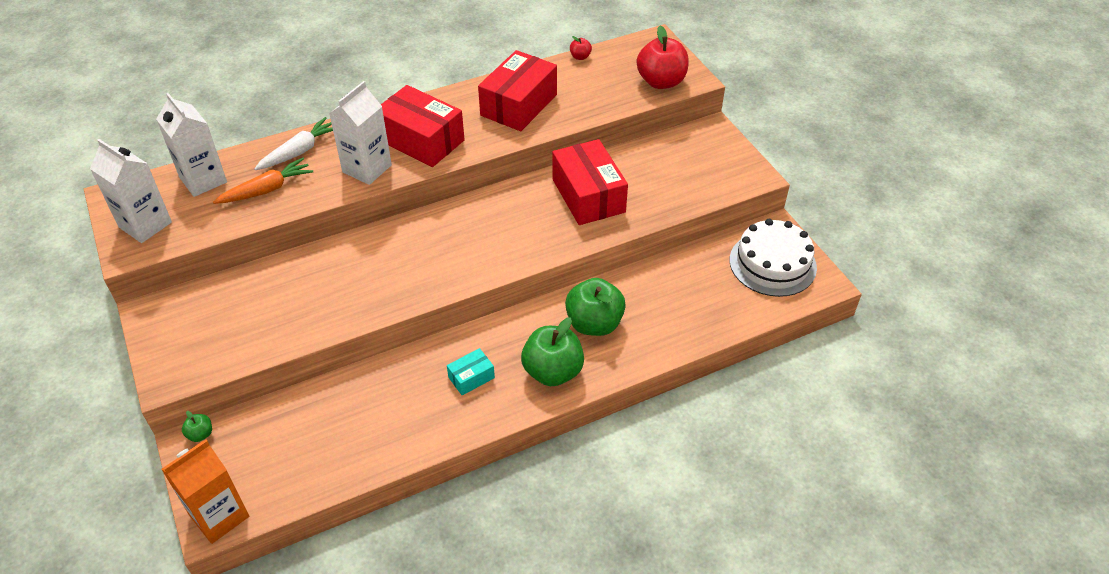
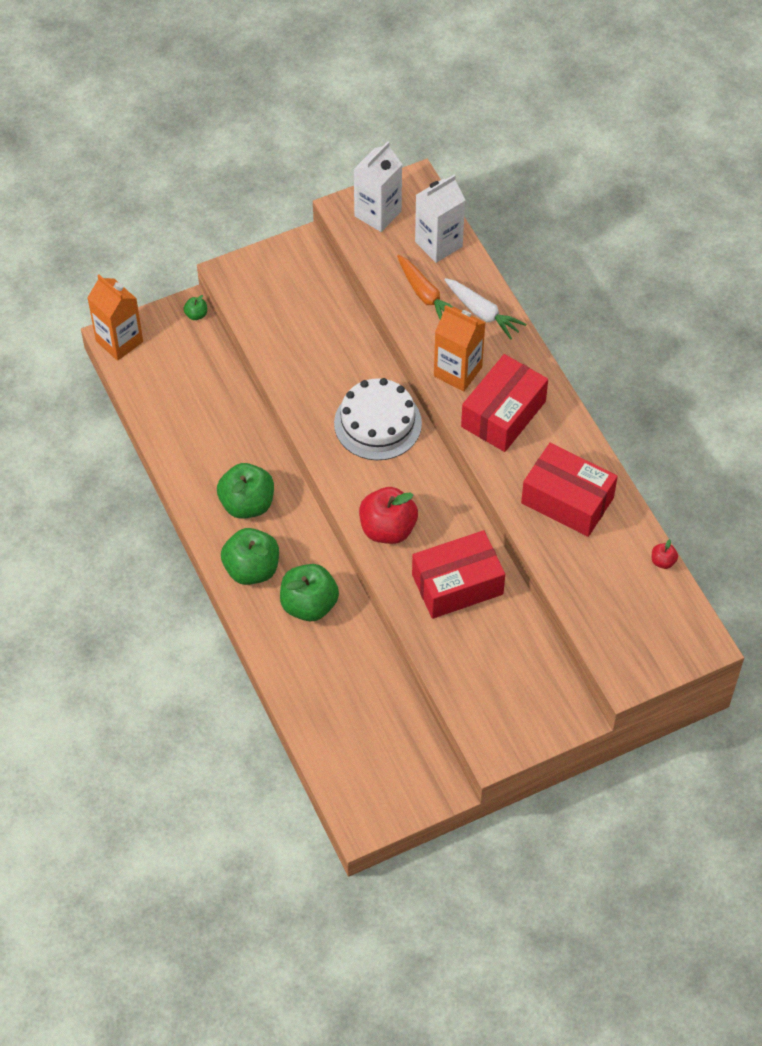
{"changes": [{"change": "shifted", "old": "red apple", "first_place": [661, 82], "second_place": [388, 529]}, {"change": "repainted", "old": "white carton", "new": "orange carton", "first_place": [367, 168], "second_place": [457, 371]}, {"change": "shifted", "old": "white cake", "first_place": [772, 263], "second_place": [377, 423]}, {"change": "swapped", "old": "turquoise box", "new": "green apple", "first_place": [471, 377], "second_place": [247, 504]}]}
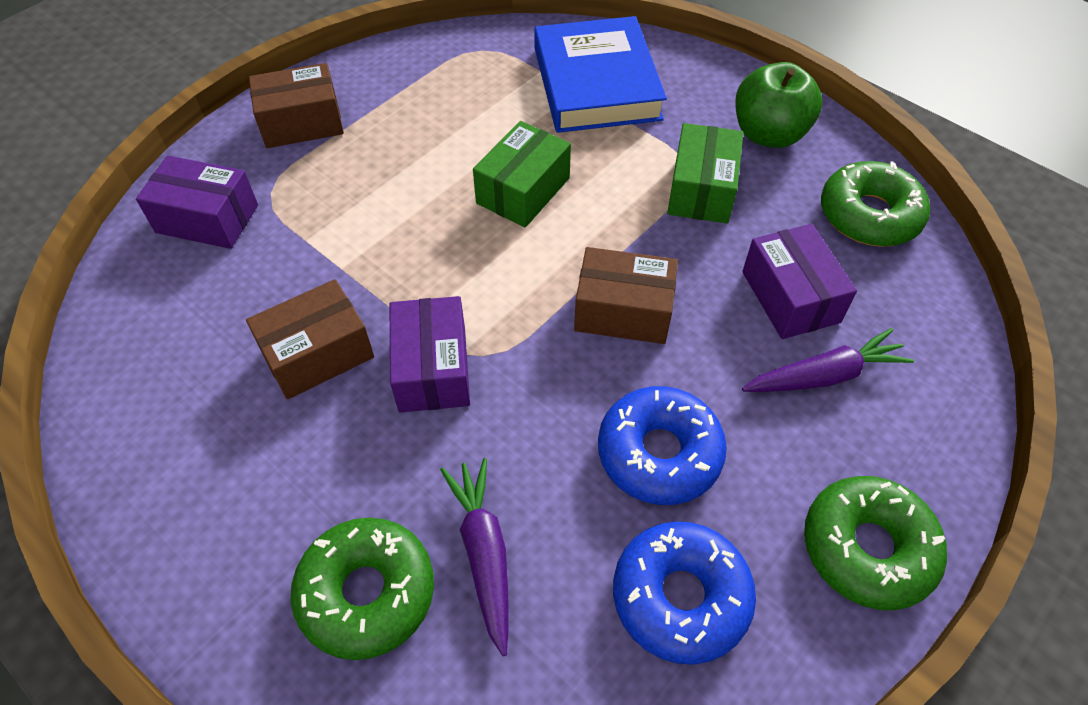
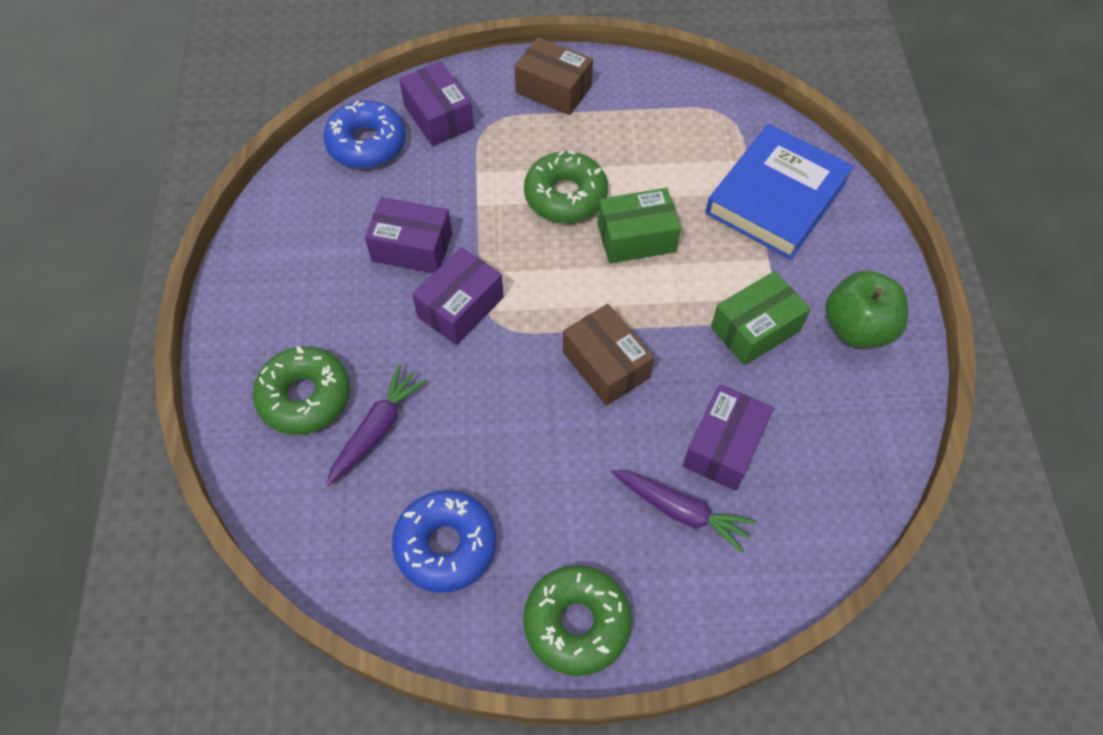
{"changes": [{"change": "shifted", "old": "green donut", "first_place": [869, 215], "second_place": [565, 196]}, {"change": "repainted", "old": "brown box", "new": "purple box", "first_place": [317, 354], "second_place": [412, 247]}, {"change": "shifted", "old": "blue donut", "first_place": [659, 453], "second_place": [367, 143]}]}
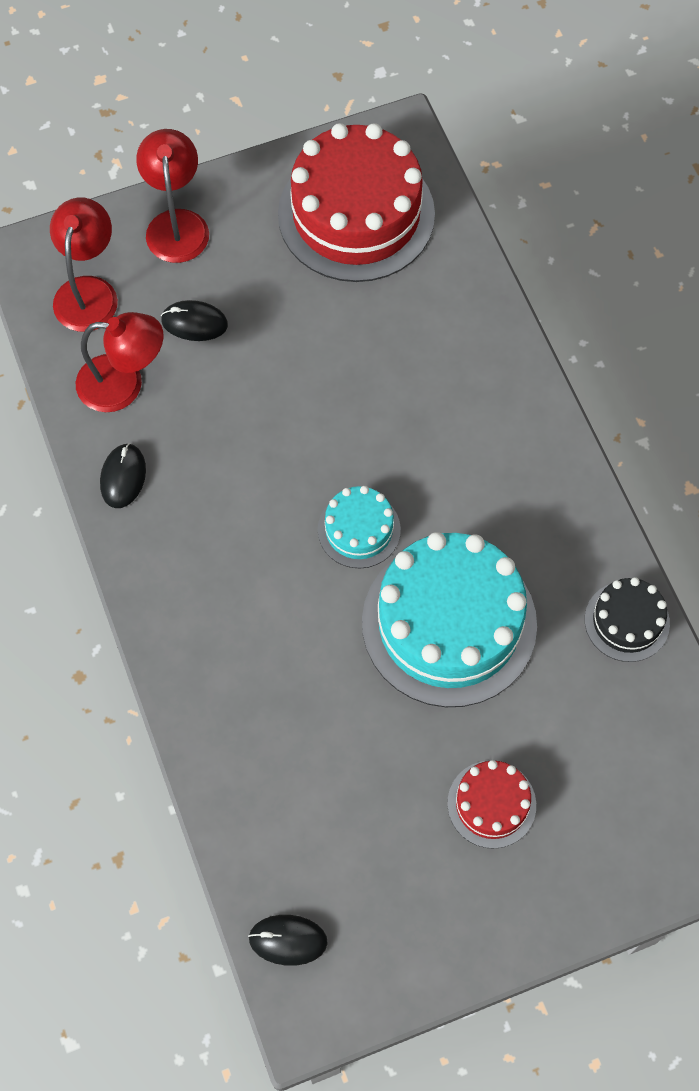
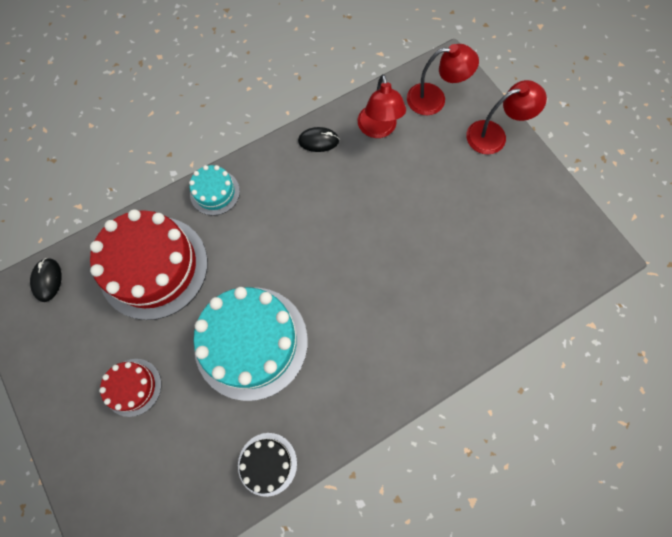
{"changes": [{"change": "shifted", "old": "red cake", "first_place": [356, 214], "second_place": [153, 267]}, {"change": "gone", "old": "black mouse", "first_place": [194, 323]}, {"change": "shifted", "old": "turquoise cake", "first_place": [359, 529], "second_place": [214, 192]}]}
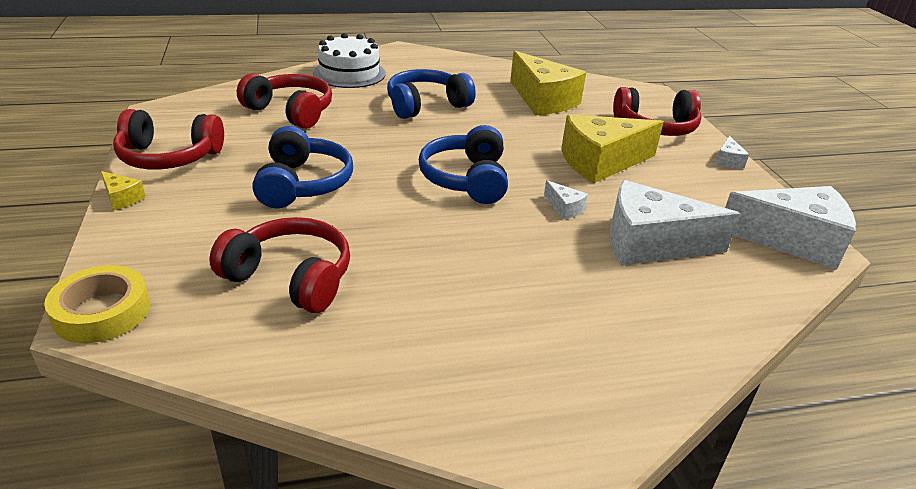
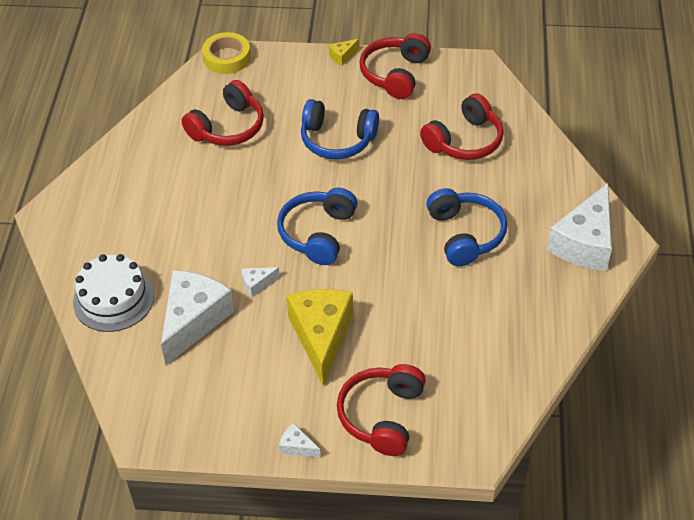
{"changes": [{"change": "shifted", "old": "white cake", "first_place": [349, 73], "second_place": [113, 299]}, {"change": "gone", "old": "yellow cheese", "first_place": [543, 100]}, {"change": "rotated", "old": "blue headphones", "first_place": [466, 179], "second_place": [318, 233], "degrees": -90}, {"change": "shifted", "old": "white cheese", "first_place": [792, 240], "second_place": [584, 243]}]}
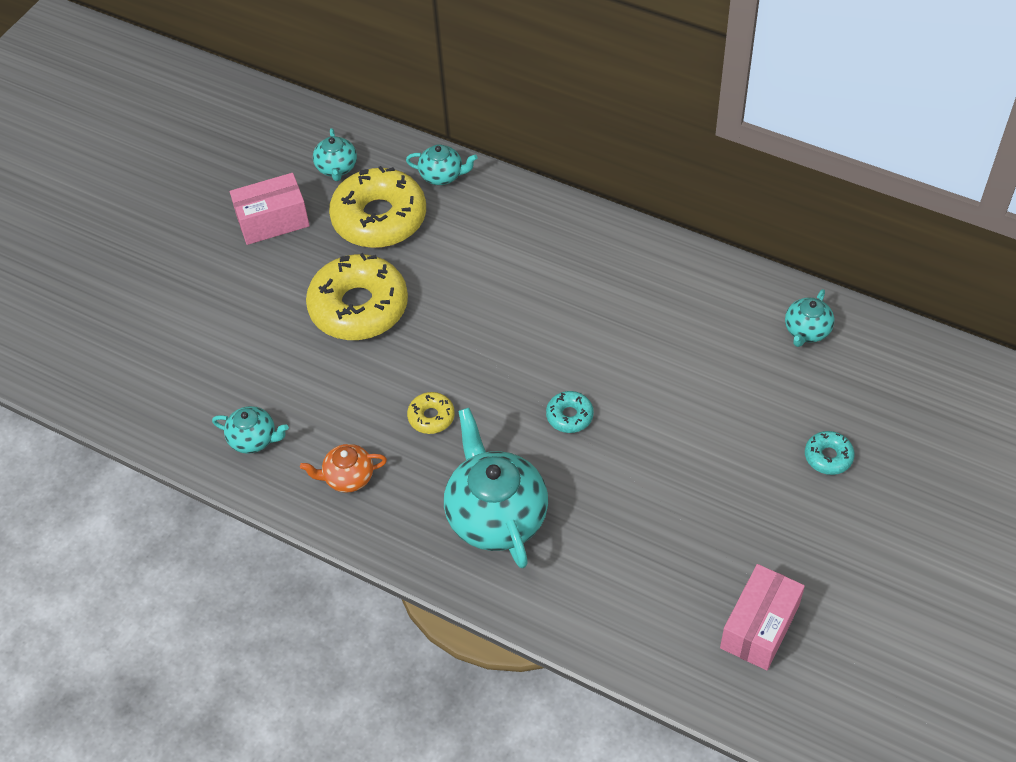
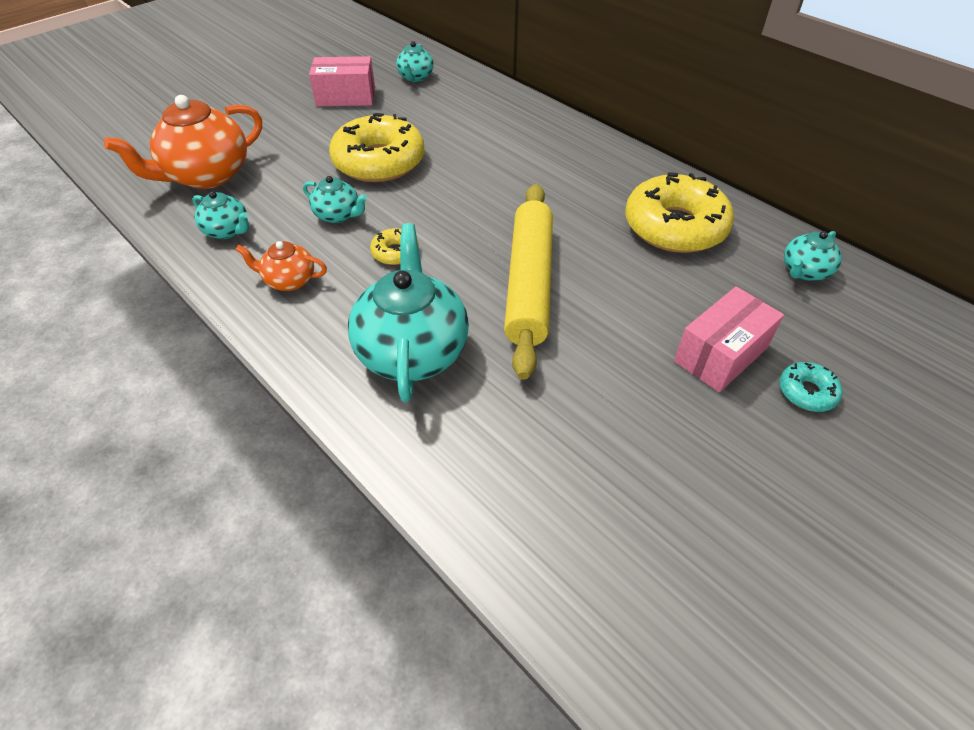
{"changes": [{"change": "shifted", "old": "turquoise teapot", "first_place": [442, 175], "second_place": [338, 215]}, {"change": "shifted", "old": "yellow donut", "first_place": [379, 218], "second_place": [675, 227]}, {"change": "swapped", "old": "turquoise donut", "new": "yellow rolling pin", "first_place": [569, 416], "second_place": [529, 284]}, {"change": "shifted", "old": "pink box", "first_place": [759, 627], "second_place": [720, 354]}, {"change": "new", "new": "orange teapot", "second_place": [207, 175]}]}
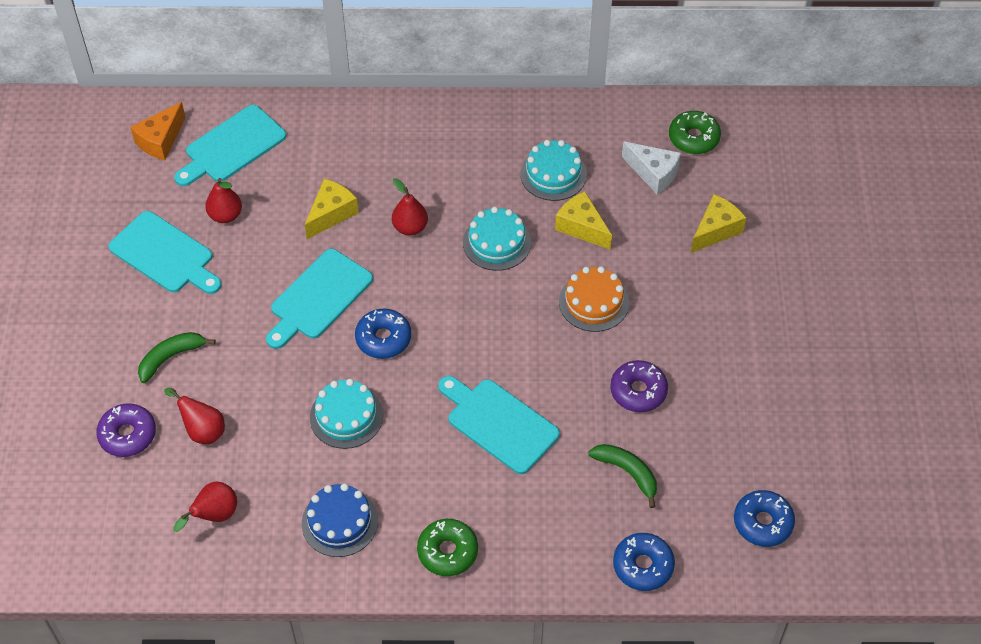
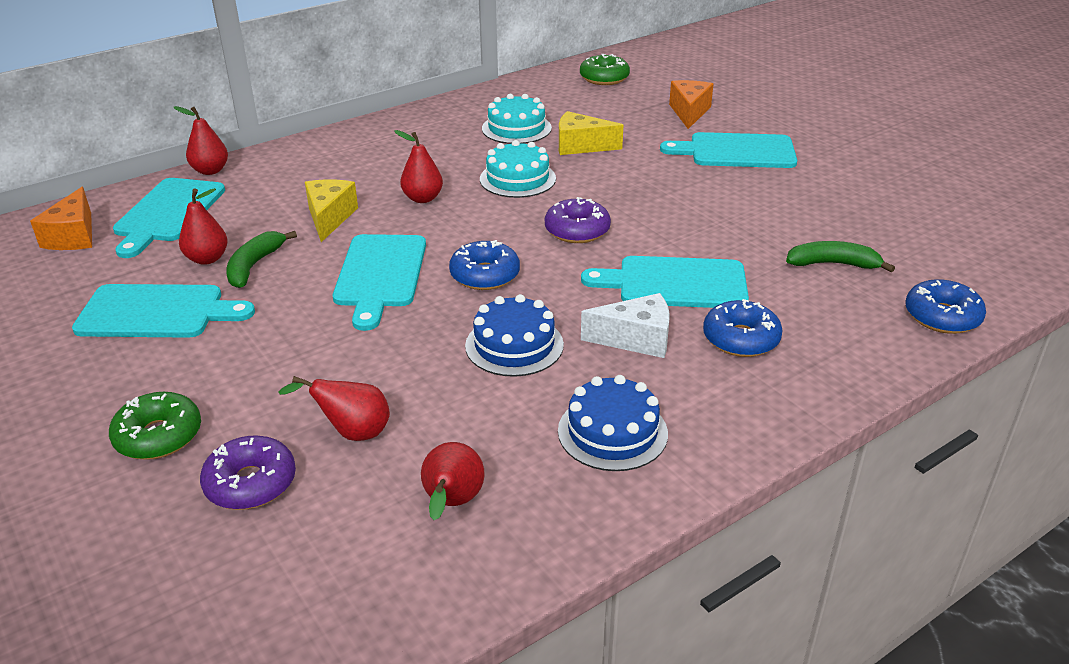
{"changes": [{"change": "shifted", "old": "white cheese", "first_place": [653, 173], "second_place": [636, 339]}, {"change": "repainted", "old": "yellow cheese", "new": "orange cheese", "first_place": [715, 230], "second_place": [689, 112]}, {"change": "gone", "old": "orange cake", "first_place": [593, 302]}, {"change": "shifted", "old": "green banana", "first_place": [171, 357], "second_place": [254, 265]}, {"change": "shifted", "old": "purple donut", "first_place": [638, 391], "second_place": [577, 230]}, {"change": "repainted", "old": "turquoise cake", "new": "blue cake", "first_place": [346, 416], "second_place": [514, 345]}, {"change": "shifted", "old": "blue donut", "first_place": [762, 522], "second_place": [741, 339]}, {"change": "shifted", "old": "green donut", "first_place": [447, 551], "second_place": [158, 436]}, {"change": "new", "new": "red pear", "second_place": [210, 170]}, {"change": "new", "new": "turquoise cutting board", "second_place": [736, 151]}]}
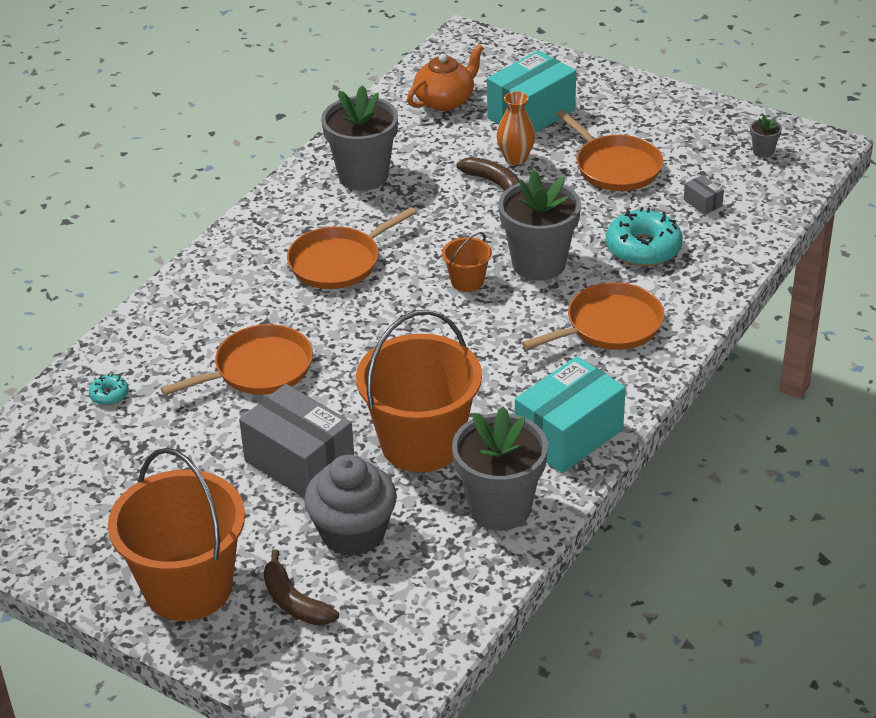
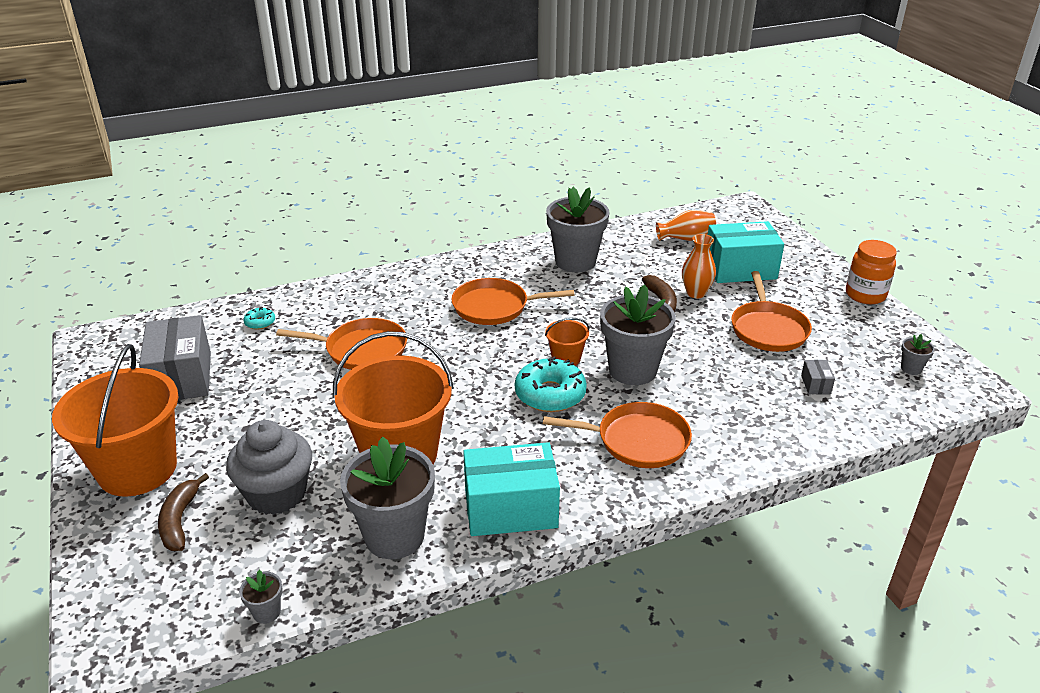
{"changes": [{"change": "swapped", "old": "orange teapot", "new": "orange vase", "first_place": [445, 101], "second_place": [686, 238]}, {"change": "shifted", "old": "turquoise donut", "first_place": [643, 248], "second_place": [550, 394]}, {"change": "shifted", "old": "grey box", "first_place": [299, 463], "second_place": [182, 377]}, {"change": "new", "new": "orange jar", "second_place": [865, 295]}, {"change": "new", "new": "grey flower pot", "second_place": [266, 612]}]}
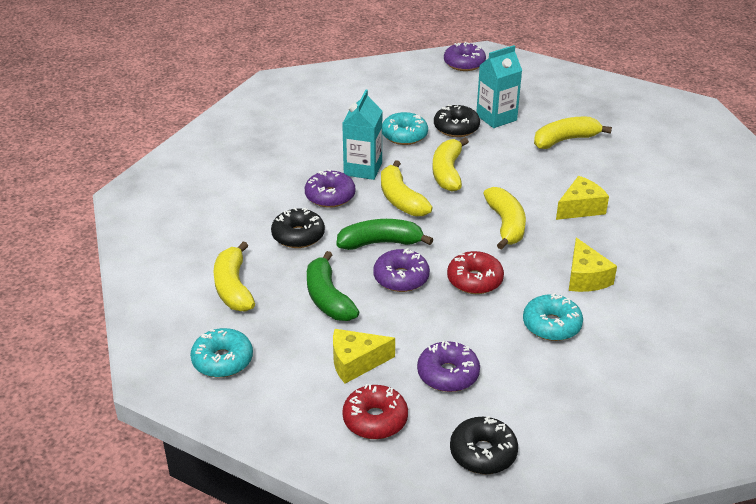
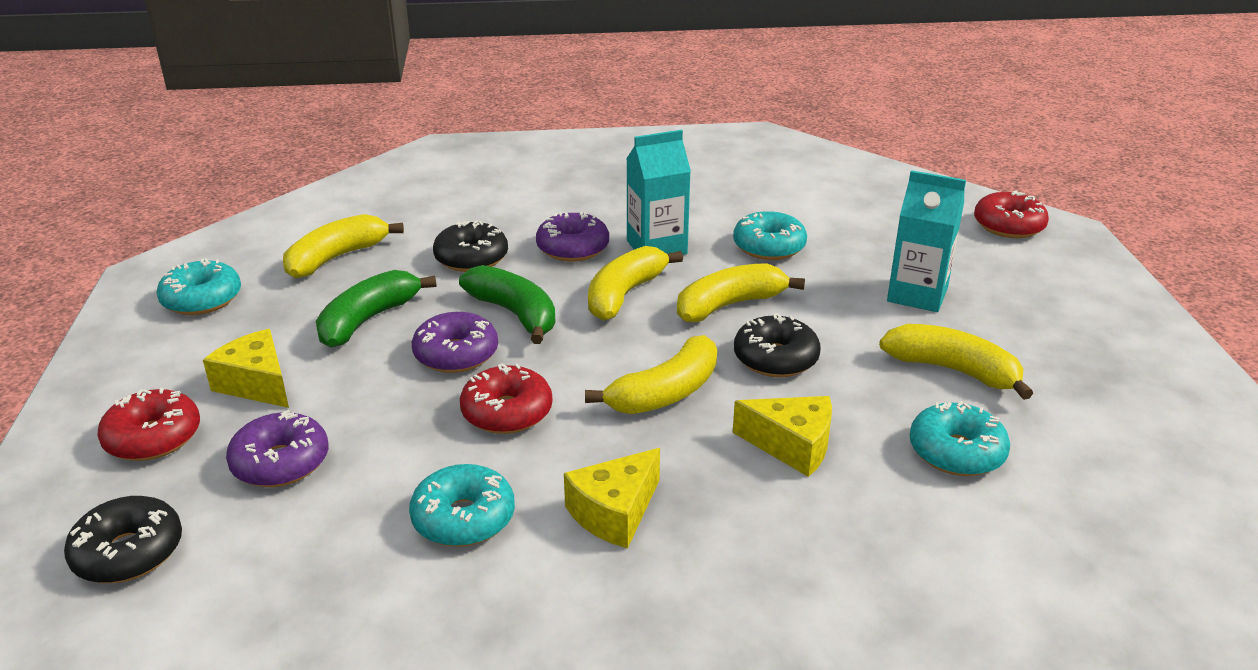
{"changes": [{"change": "repainted", "old": "purple donut", "new": "red donut", "first_place": [464, 63], "second_place": [1008, 226]}, {"change": "shifted", "old": "black donut", "first_place": [456, 128], "second_place": [775, 358]}, {"change": "new", "new": "turquoise donut", "second_place": [956, 452]}]}
